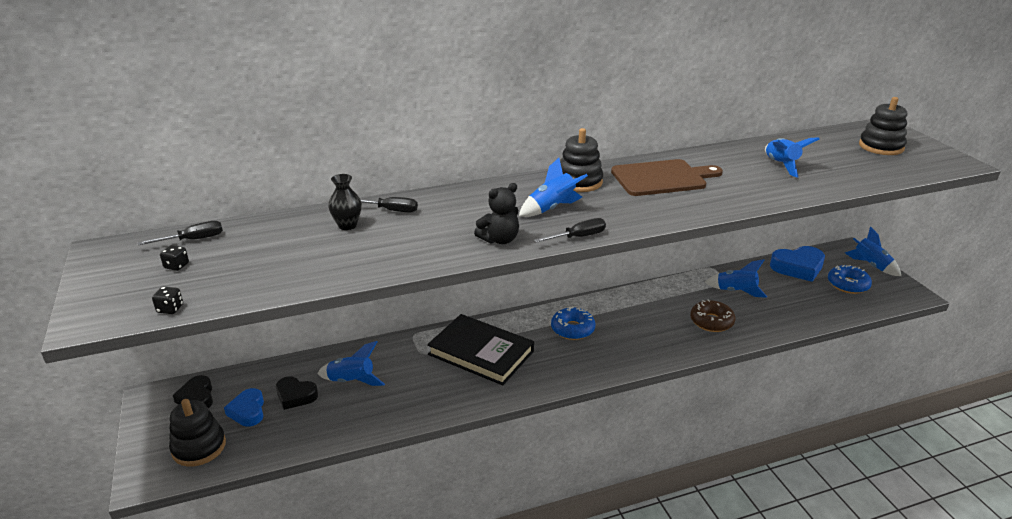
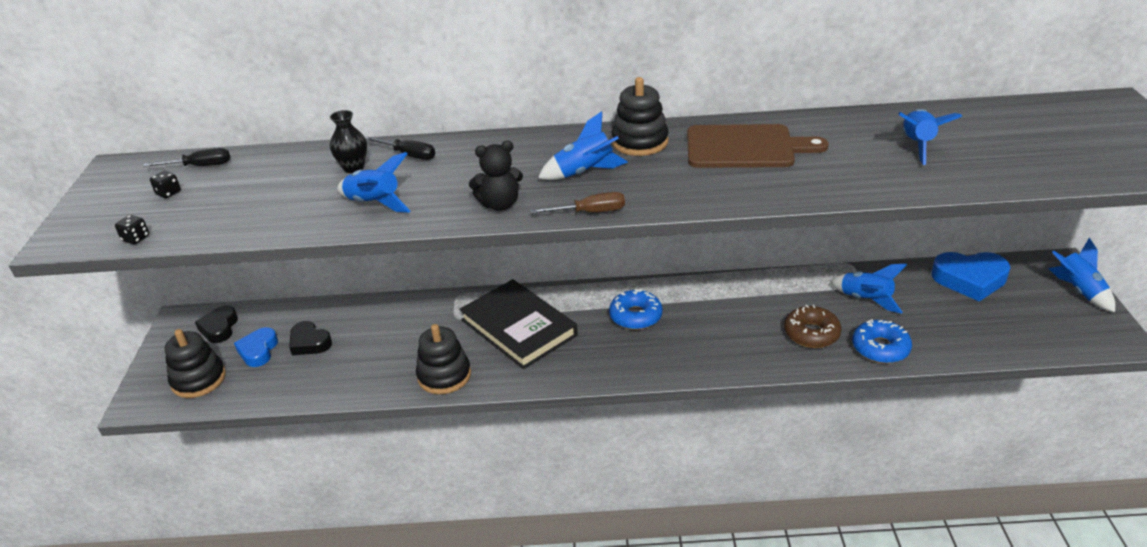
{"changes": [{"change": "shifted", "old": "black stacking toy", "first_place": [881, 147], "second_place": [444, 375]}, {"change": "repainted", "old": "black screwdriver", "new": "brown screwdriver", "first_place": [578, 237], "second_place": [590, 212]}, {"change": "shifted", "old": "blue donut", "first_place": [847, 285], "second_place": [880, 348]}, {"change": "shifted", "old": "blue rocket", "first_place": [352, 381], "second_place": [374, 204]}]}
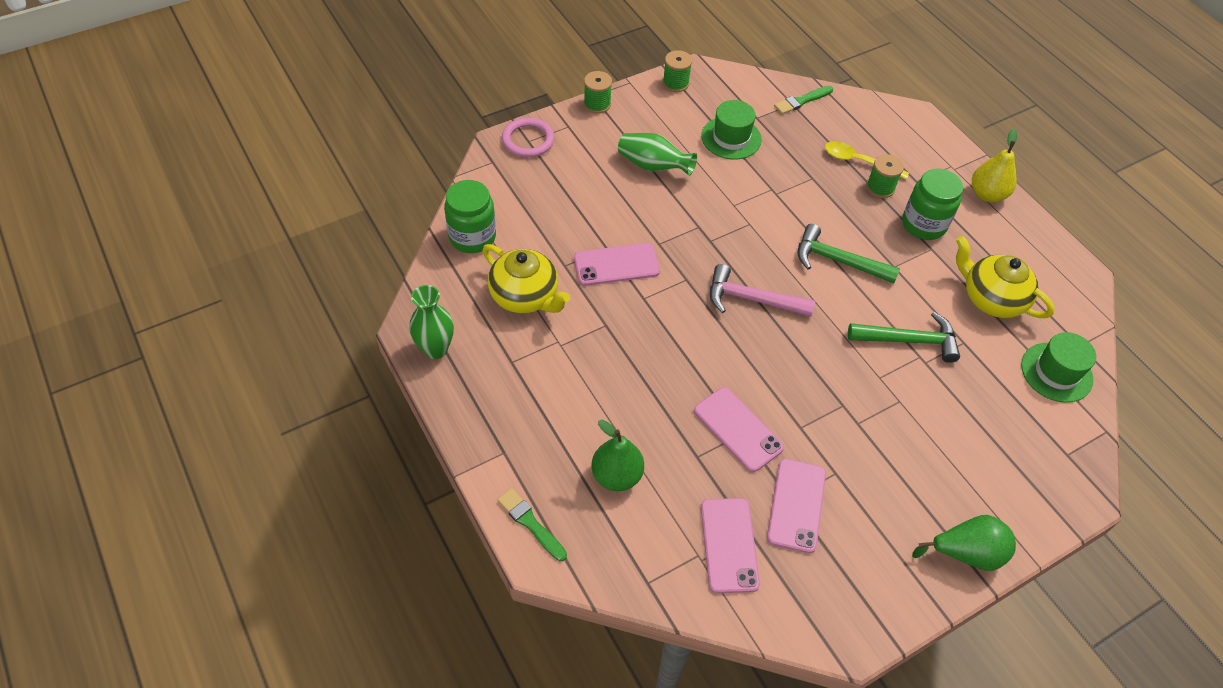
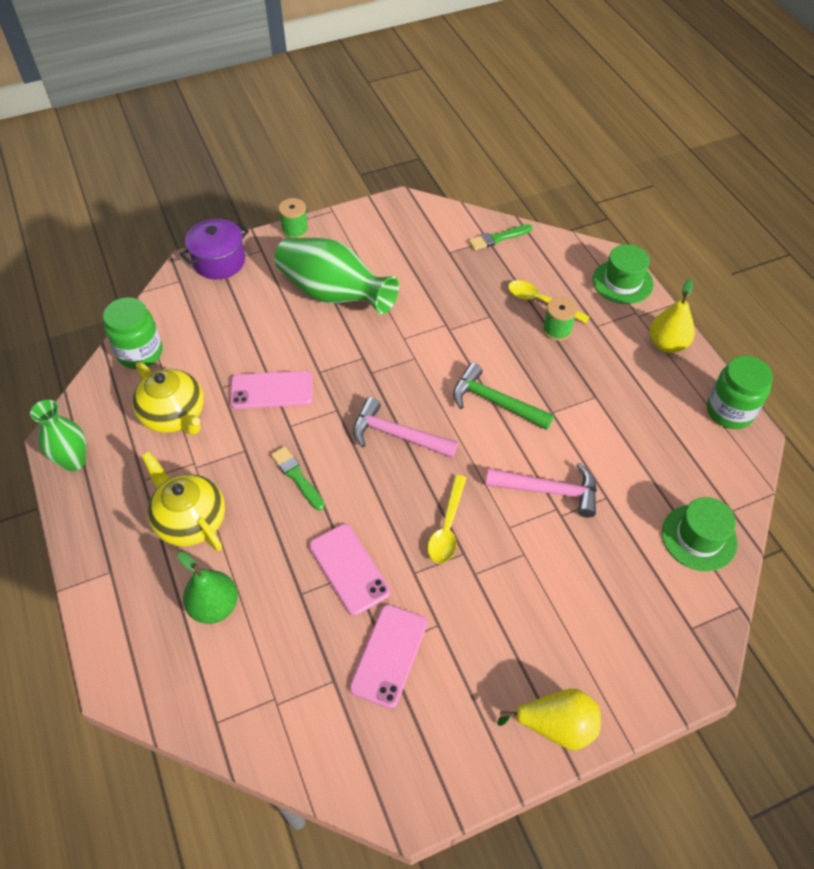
{"changes": [{"change": "gone", "old": "green spool", "first_place": [675, 83]}, {"change": "shifted", "old": "green hat", "first_place": [731, 138], "second_place": [622, 282]}, {"change": "swapped", "old": "pink ring", "new": "purple pot", "first_place": [528, 140], "second_place": [219, 261]}, {"change": "scaled", "old": "green vase", "first_place": [653, 166], "second_place": [333, 294], "factor": 1.67}, {"change": "shifted", "old": "green jar", "first_place": [923, 224], "second_place": [729, 411]}, {"change": "shifted", "old": "yellow teapot", "first_place": [991, 299], "second_place": [190, 520]}, {"change": "repainted", "old": "green hammer", "new": "pink hammer", "first_place": [909, 340], "second_place": [549, 490]}, {"change": "shifted", "old": "green brush", "first_place": [530, 523], "second_place": [297, 477]}, {"change": "gone", "old": "pink phone", "first_place": [729, 545]}, {"change": "repainted", "old": "green pear", "new": "yellow pear", "first_place": [966, 553], "second_place": [556, 726]}, {"change": "new", "new": "yellow spoon", "second_place": [447, 527]}]}
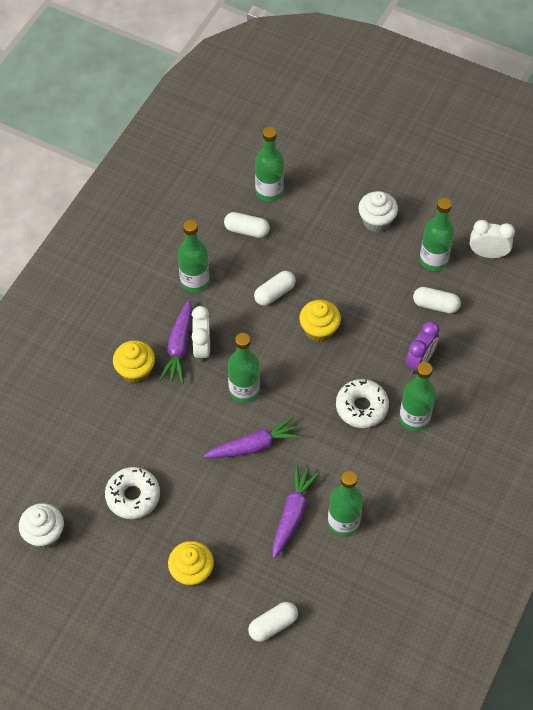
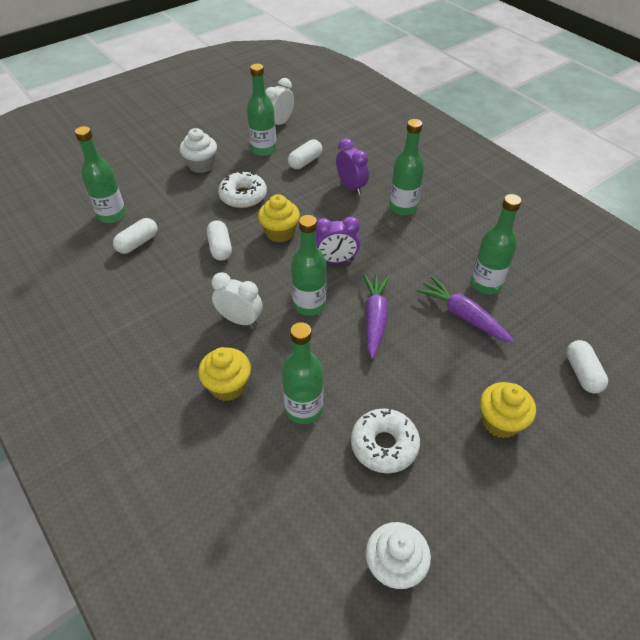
{"changes": [{"change": "shifted", "old": "green bottle", "first_place": [195, 281], "second_place": [303, 409]}, {"change": "gone", "old": "purple carrot", "first_place": [179, 347]}, {"change": "shifted", "old": "white donut", "first_place": [361, 407], "second_place": [243, 196]}, {"change": "new", "new": "purple clock", "second_place": [336, 261]}]}
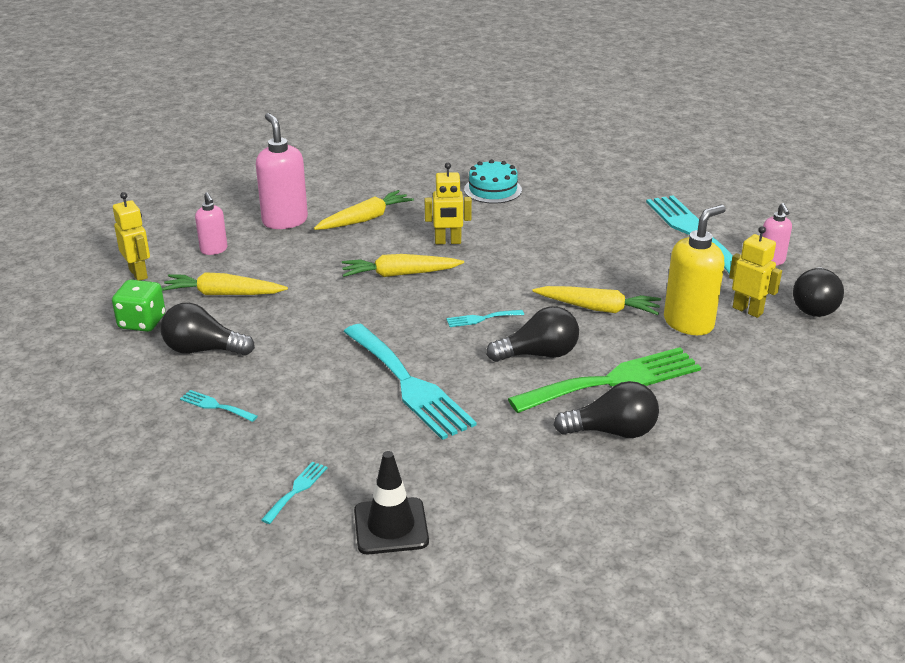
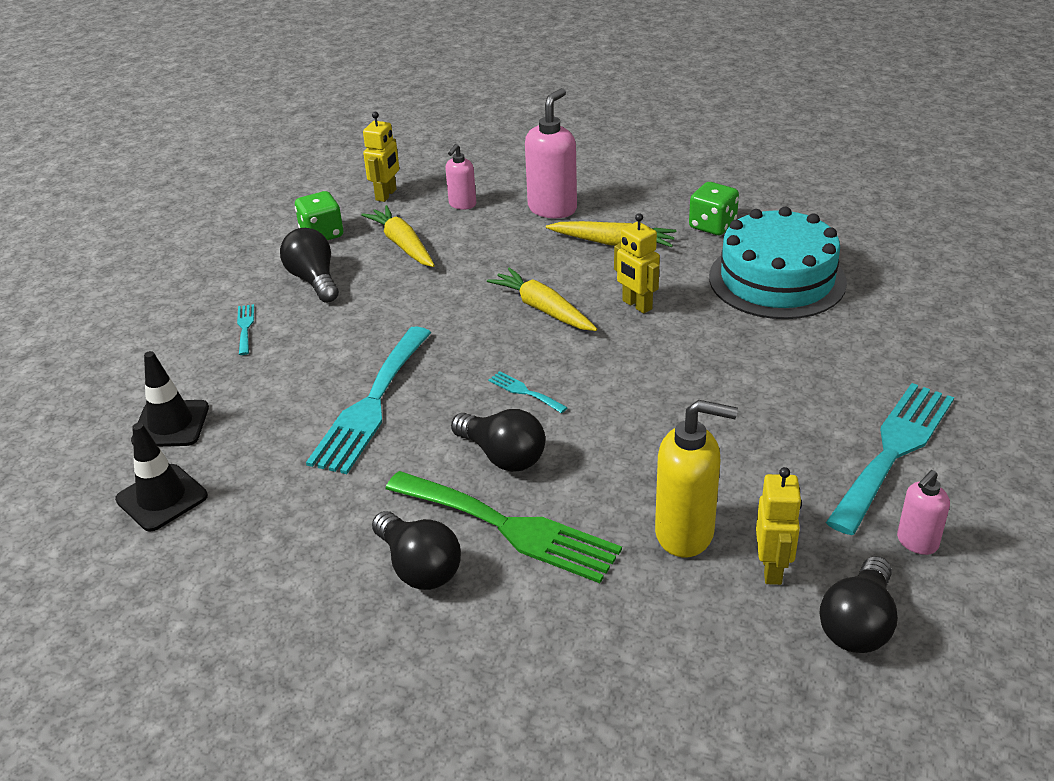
{"changes": [{"change": "scaled", "old": "turquoise cake", "first_place": [493, 190], "second_place": [777, 279], "factor": 1.82}, {"change": "rotated", "old": "black light bulb", "first_place": [814, 306], "second_place": [858, 624], "degrees": -45}, {"change": "gone", "old": "yellow carrot", "first_place": [598, 308]}, {"change": "swapped", "old": "turquoise fork", "new": "black traffic cone", "first_place": [296, 490], "second_place": [171, 424]}, {"change": "new", "new": "green dice", "second_place": [712, 225]}]}
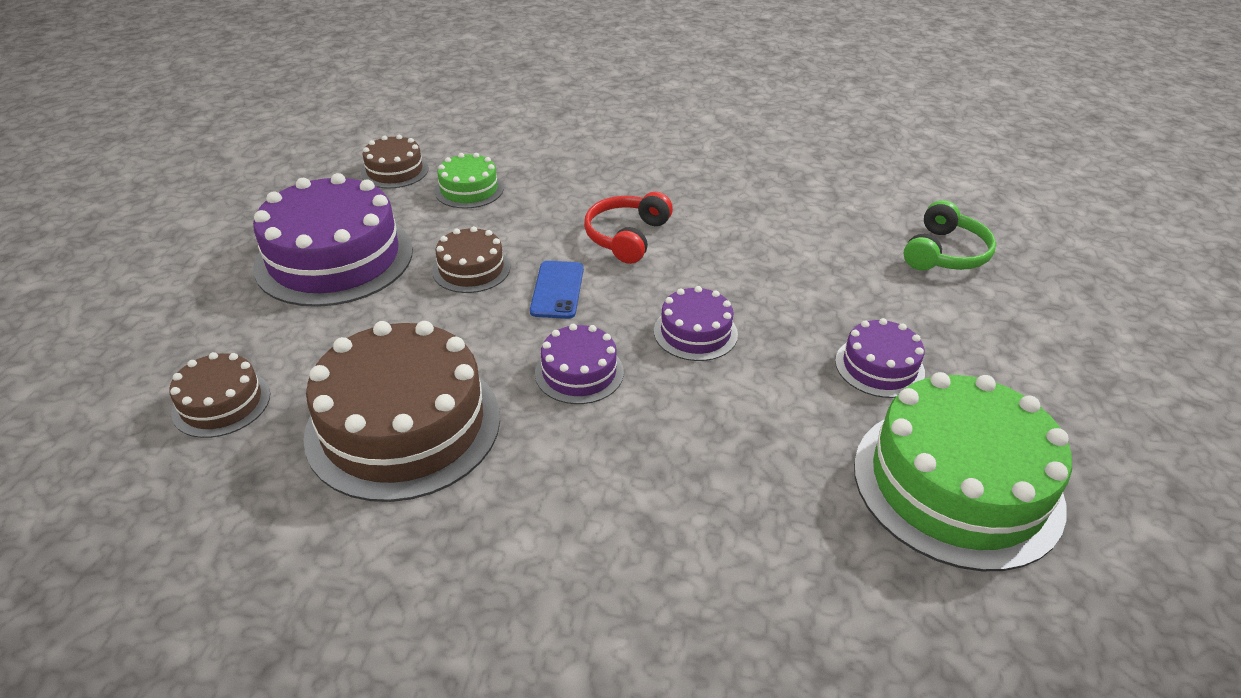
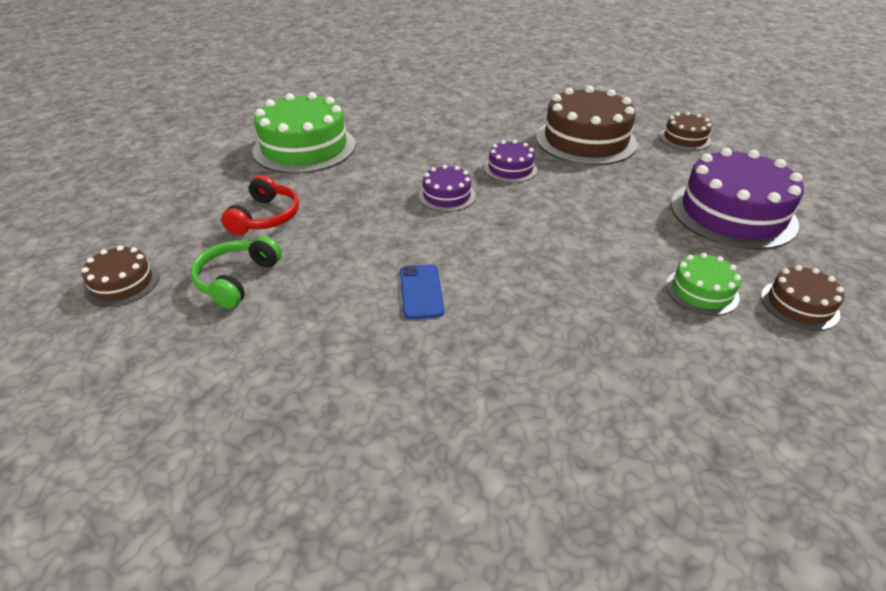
{"changes": [{"change": "shifted", "old": "red headphones", "first_place": [627, 237], "second_place": [265, 217]}, {"change": "shifted", "old": "brown cake", "first_place": [471, 269], "second_place": [122, 283]}, {"change": "shifted", "old": "blue phone", "first_place": [557, 290], "second_place": [421, 291]}, {"change": "gone", "old": "purple cake", "first_place": [879, 366]}]}
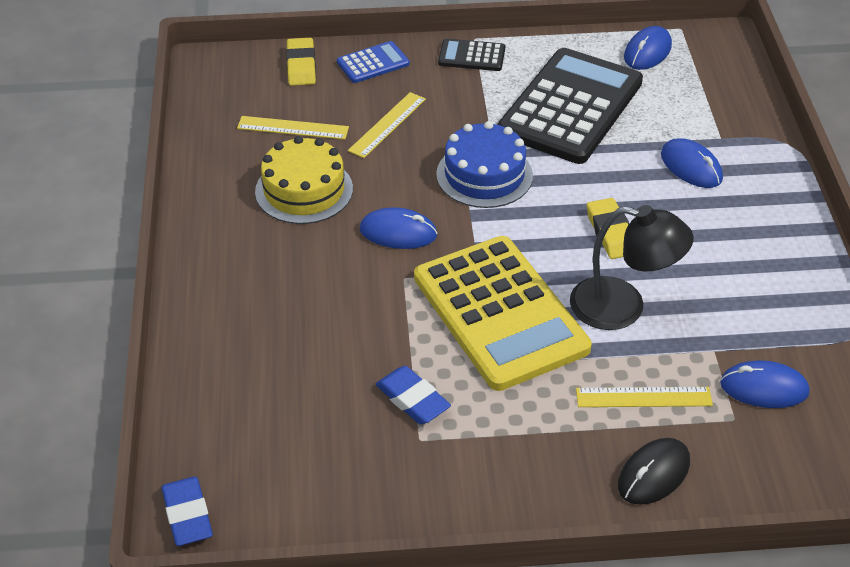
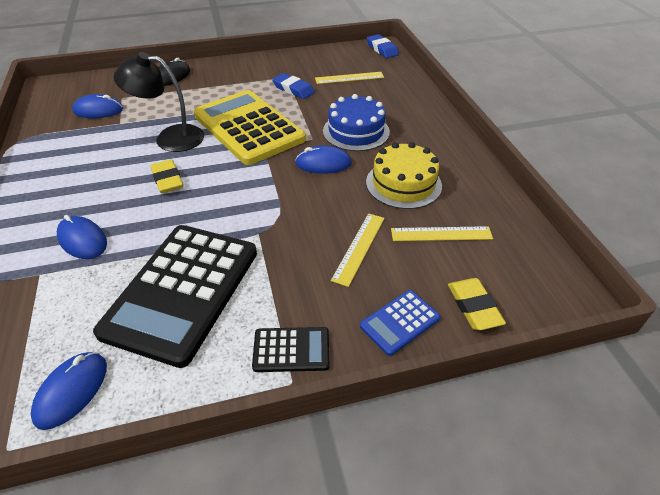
{"changes": [{"change": "shifted", "old": "blue cake", "first_place": [484, 175], "second_place": [356, 131]}, {"change": "shifted", "old": "yellow ruler", "first_place": [643, 397], "second_place": [349, 78]}]}
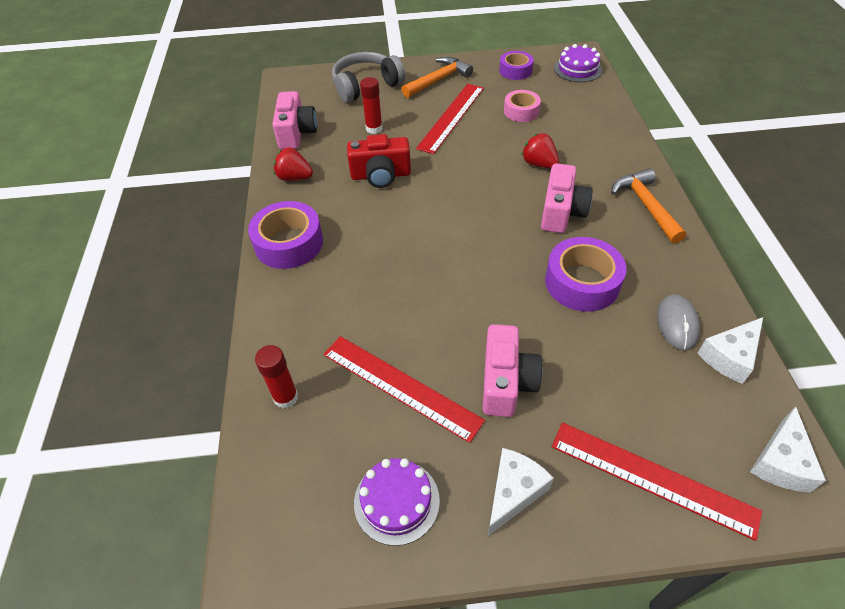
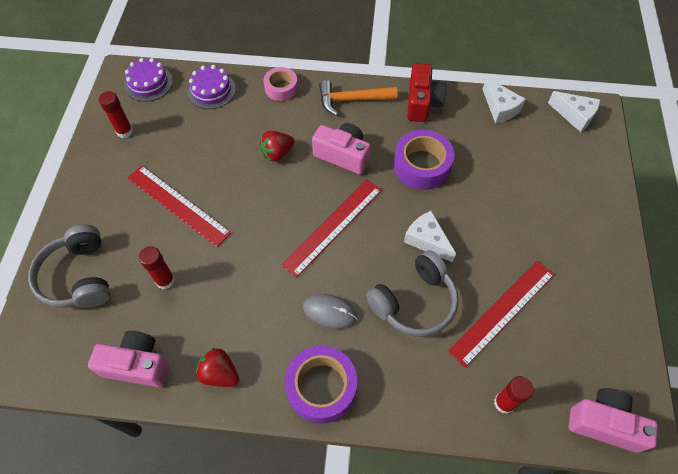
{"changes": [{"change": "swapped", "old": "purple tape", "new": "red glue stick", "first_place": [515, 71], "second_place": [124, 131]}, {"change": "gone", "old": "orange hammer", "first_place": [438, 80]}, {"change": "shifted", "old": "pink tape", "first_place": [521, 111], "second_place": [281, 88]}, {"change": "shifted", "old": "red camera", "first_place": [381, 175], "second_place": [422, 103]}, {"change": "rotated", "old": "red strawberry", "first_place": [294, 178], "second_place": [220, 373], "degrees": 90}, {"change": "shifted", "old": "grey mouse", "first_place": [677, 323], "second_place": [329, 312]}, {"change": "shifted", "old": "pink camera", "first_place": [506, 382], "second_place": [604, 423]}, {"change": "shifted", "old": "red ruler", "first_place": [652, 478], "second_place": [333, 226]}, {"change": "shifted", "old": "white cheese", "first_place": [513, 492], "second_place": [427, 240]}, {"change": "shifted", "old": "purple cake", "first_place": [396, 501], "second_place": [211, 90]}, {"change": "new", "new": "grey headphones", "second_place": [414, 302]}]}
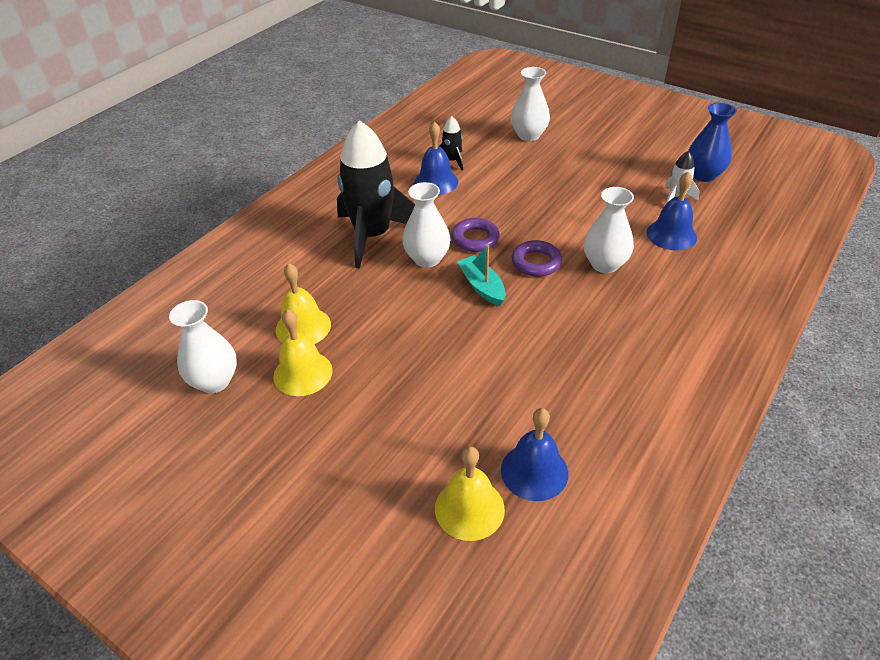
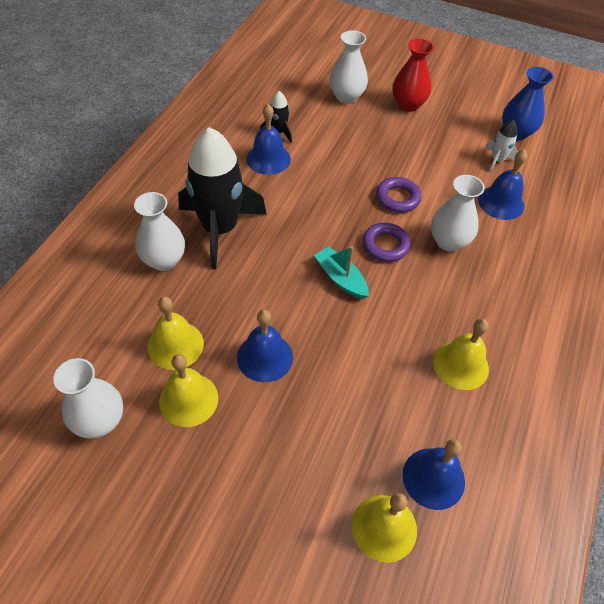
{"changes": [{"change": "shifted", "old": "white vase", "first_place": [427, 259], "second_place": [164, 260]}, {"change": "shifted", "old": "purple ring", "first_place": [475, 239], "second_place": [397, 198]}, {"change": "new", "new": "red vase", "second_place": [408, 105]}, {"change": "new", "new": "blue bell", "second_place": [265, 357]}, {"change": "new", "new": "yellow bell", "second_place": [460, 365]}]}
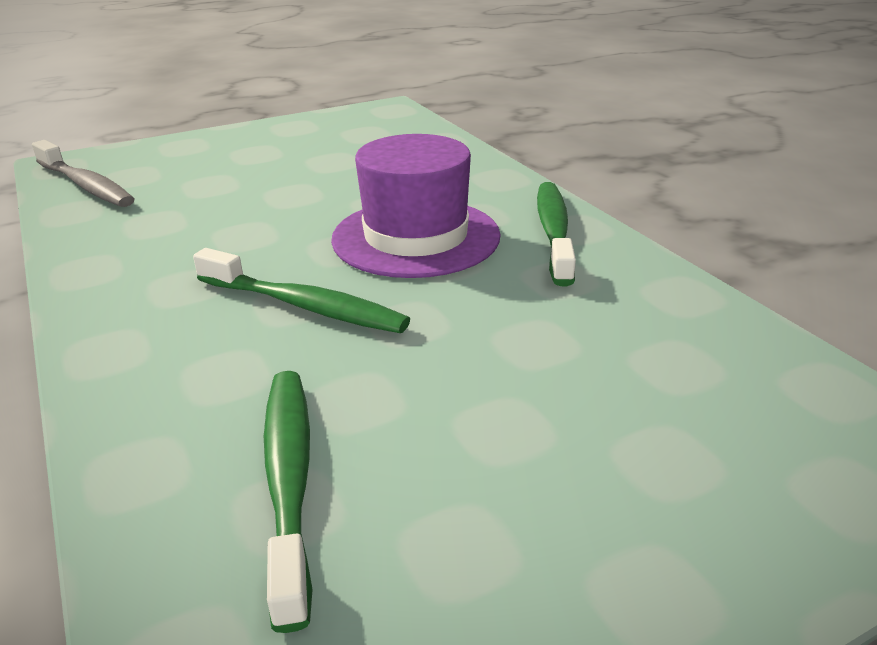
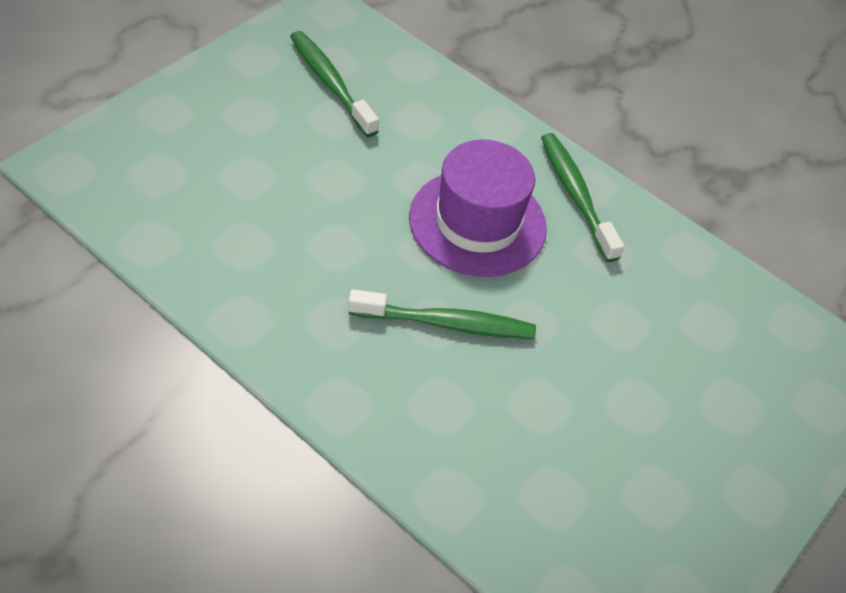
{"changes": [{"change": "gone", "old": "grey toothbrush", "first_place": [86, 185]}, {"change": "shifted", "old": "green toothbrush", "first_place": [289, 479], "second_place": [330, 83]}]}
